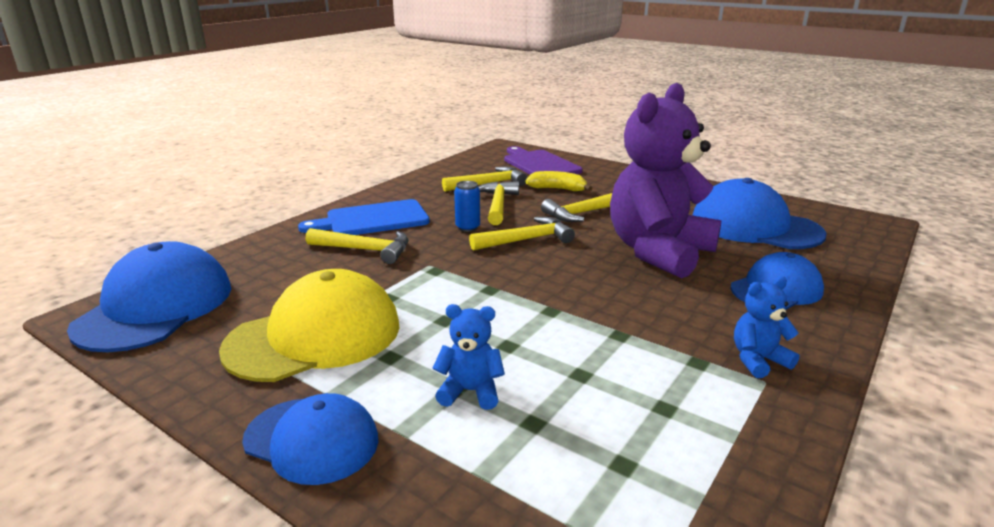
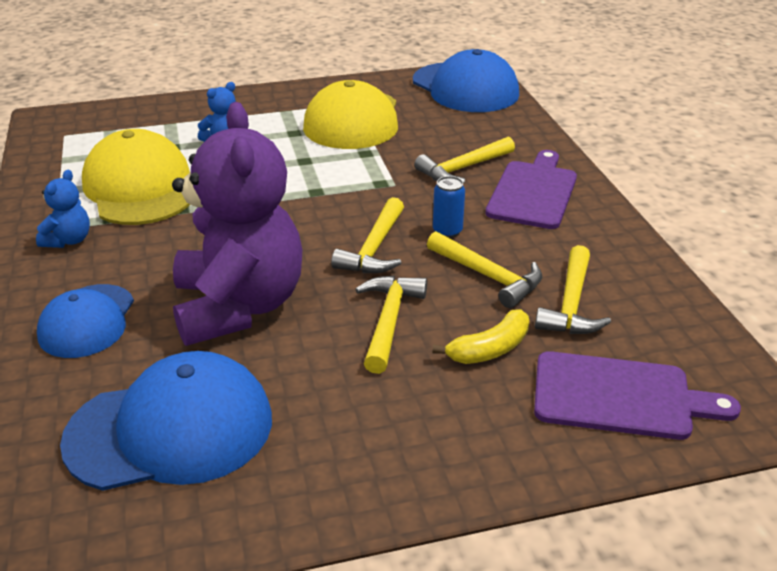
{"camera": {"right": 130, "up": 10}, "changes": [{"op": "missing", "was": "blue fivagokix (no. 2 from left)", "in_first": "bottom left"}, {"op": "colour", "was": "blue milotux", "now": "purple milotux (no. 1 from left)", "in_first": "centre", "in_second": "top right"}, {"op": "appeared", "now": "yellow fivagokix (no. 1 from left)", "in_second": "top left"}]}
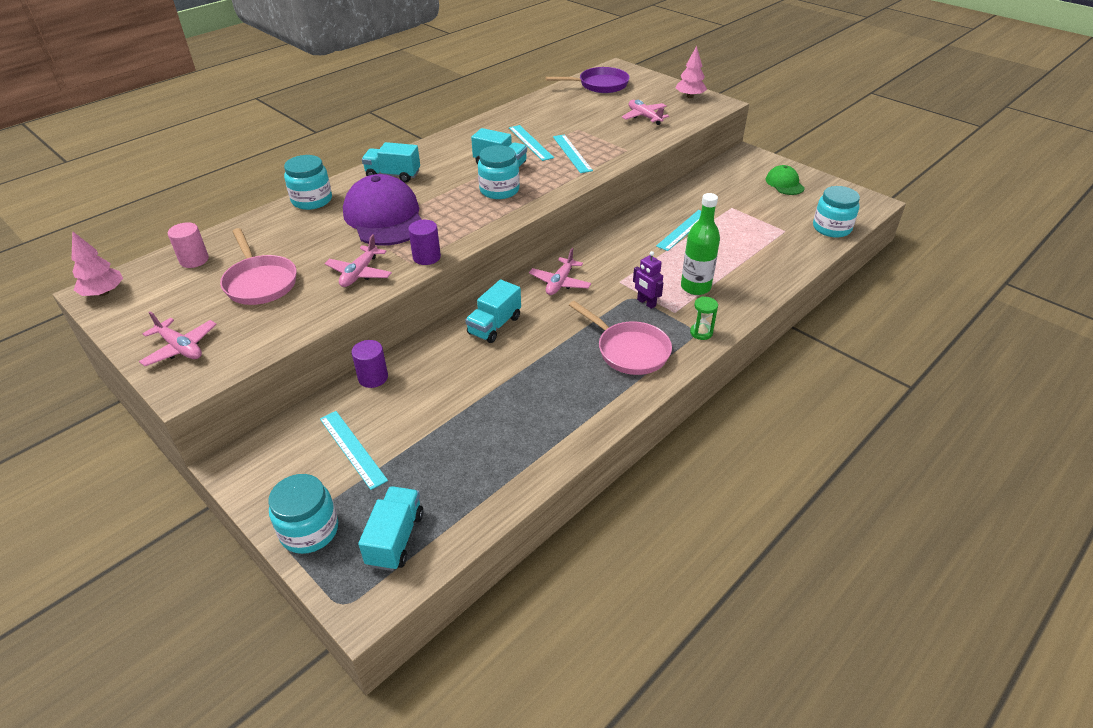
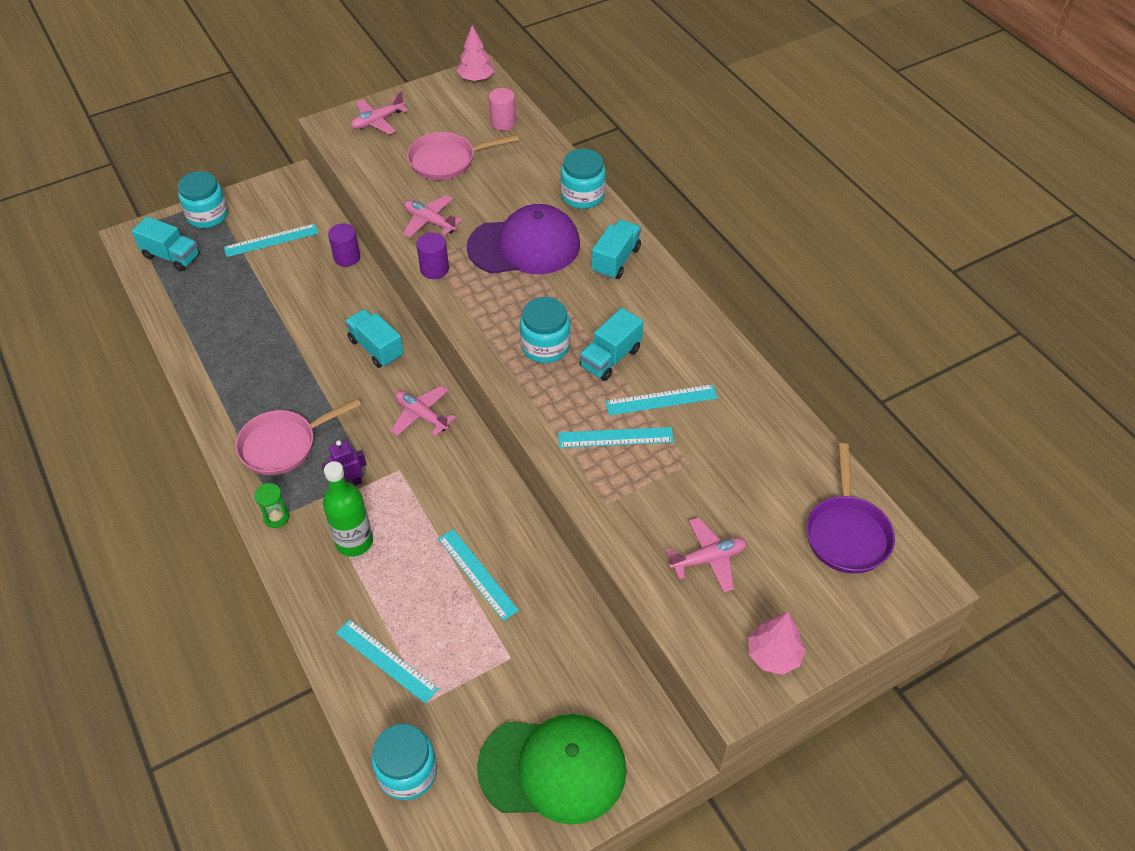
{"camera": {"right": 105, "up": 10}, "changes": [{"op": "size", "was": "green fivagokix", "in_first": "top right", "in_second": "bottom centre", "ratio": 1.95}, {"op": "appeared", "now": "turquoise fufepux (no. 2 from left)", "in_second": "bottom centre"}]}
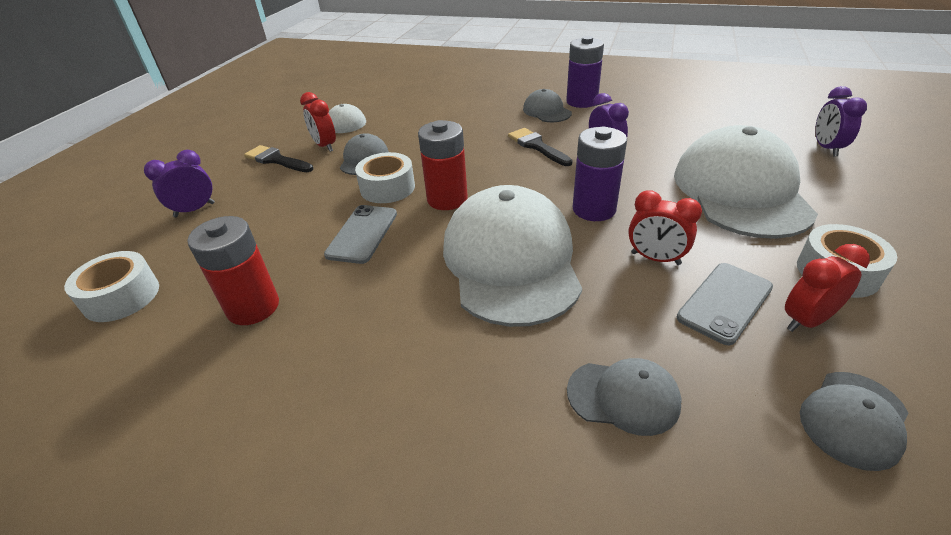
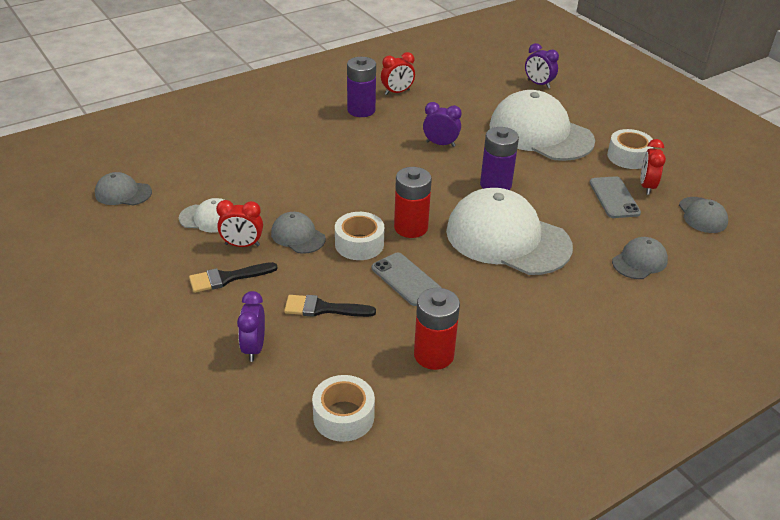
{"camera": {"right": -55, "up": 0}, "changes": [{"op": "relocated", "was": "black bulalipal (no. 2 from left)", "in_first": "top centre", "in_second": "centre"}, {"op": "relocated", "was": "grey fivagokix (no. 2 from left in the first image)", "now": "grey fivagokix (no. 1 from left)", "in_first": "top centre", "in_second": "middle left"}, {"op": "relocated", "was": "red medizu (no. 2 from left)", "in_first": "middle right", "in_second": "top centre"}]}
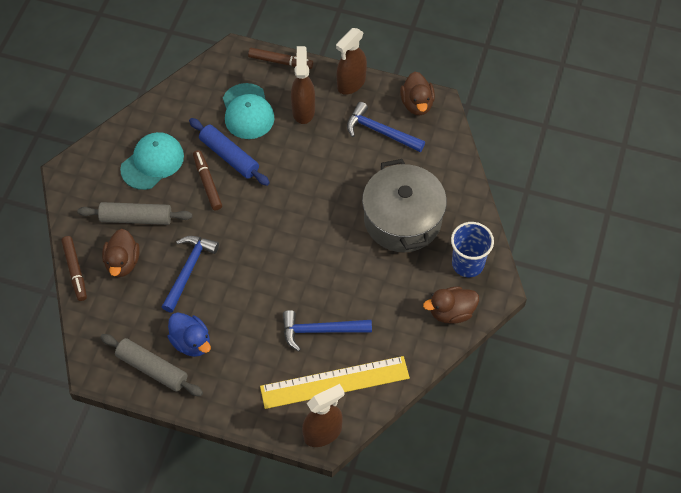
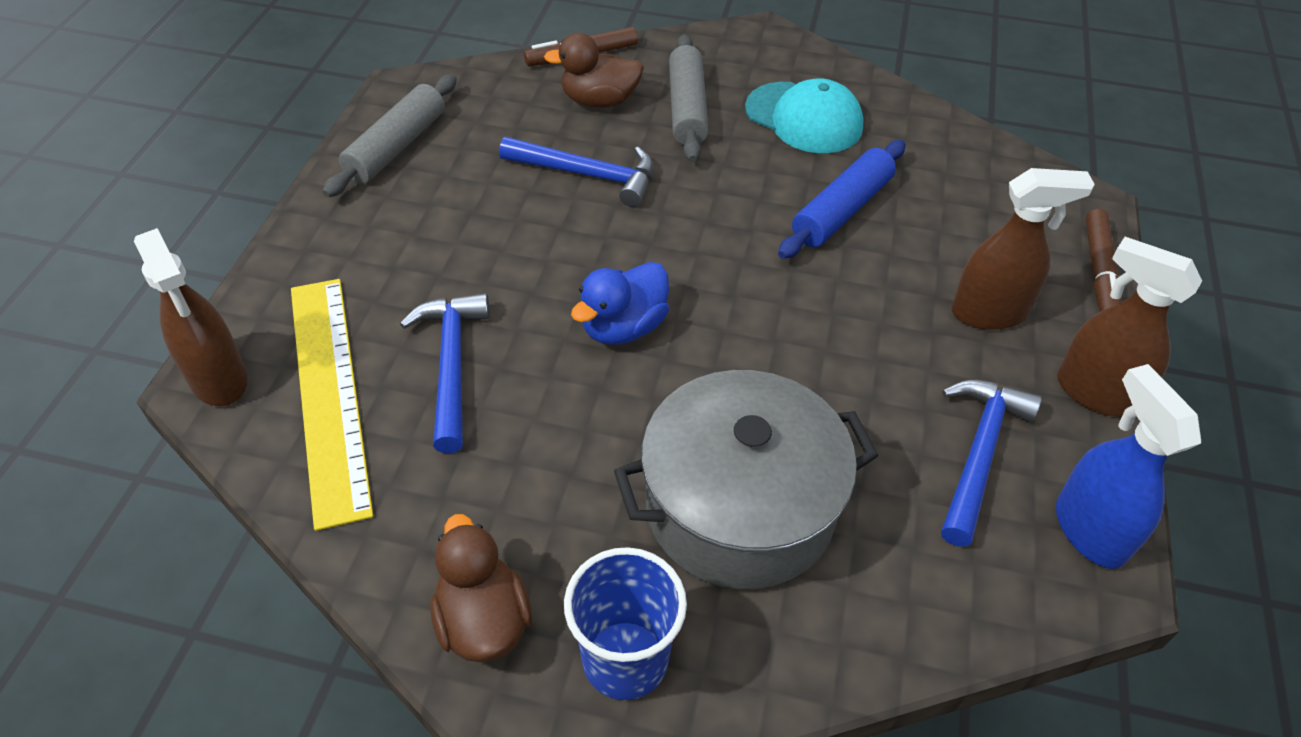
{"camera": {"right": 85, "up": -10}, "changes": [{"op": "relocated", "was": "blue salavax", "in_first": "bottom left", "in_second": "centre"}, {"op": "missing", "was": "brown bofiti (no. 2 from left)", "in_first": "middle left"}, {"op": "missing", "was": "turquoise fivagokix (no. 2 from left)", "in_first": "top centre"}, {"op": "exchanged", "was": "brown salavax (no. 2 from left)", "now": "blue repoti", "in_first": "top centre", "in_second": "middle right"}]}
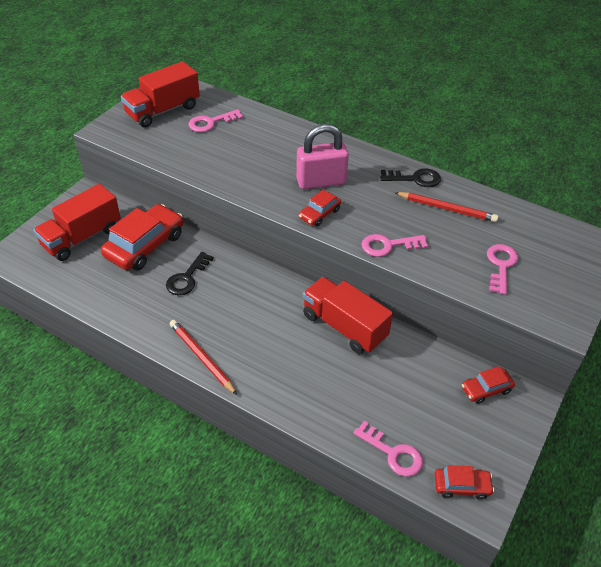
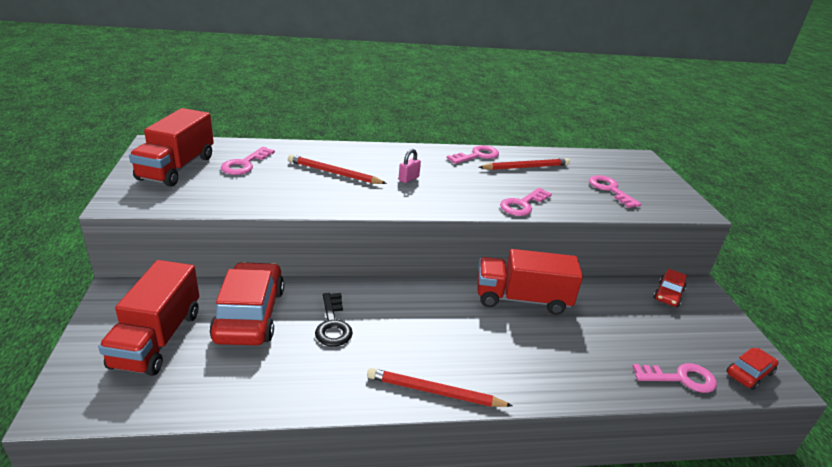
{"camera": {"right": -40, "up": -15}, "changes": [{"op": "size", "was": "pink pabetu", "in_first": "top centre", "in_second": "centre", "ratio": 0.45}, {"op": "missing", "was": "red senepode (no. 2 from left)", "in_first": "centre"}, {"op": "colour", "was": "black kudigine (no. 2 from left)", "now": "pink kudigine (no. 2 from left)", "in_first": "top right", "in_second": "top centre"}, {"op": "appeared", "now": "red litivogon (no. 1 from left)", "in_second": "centre"}]}
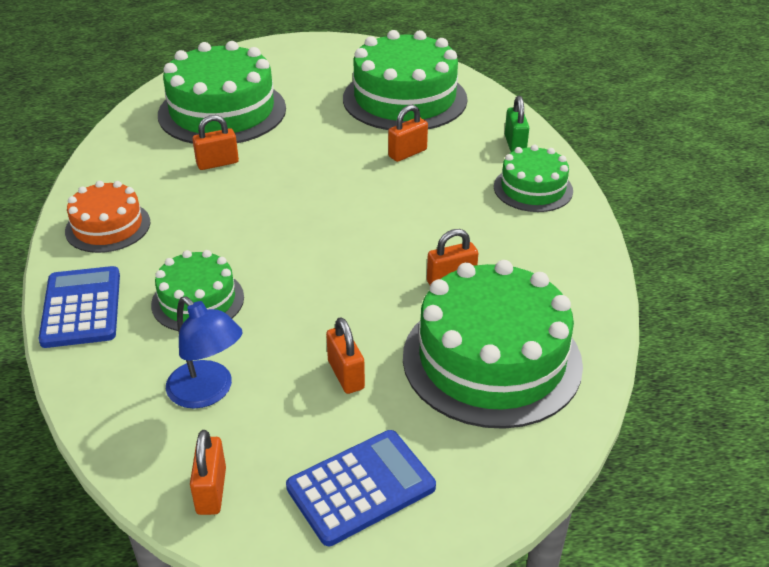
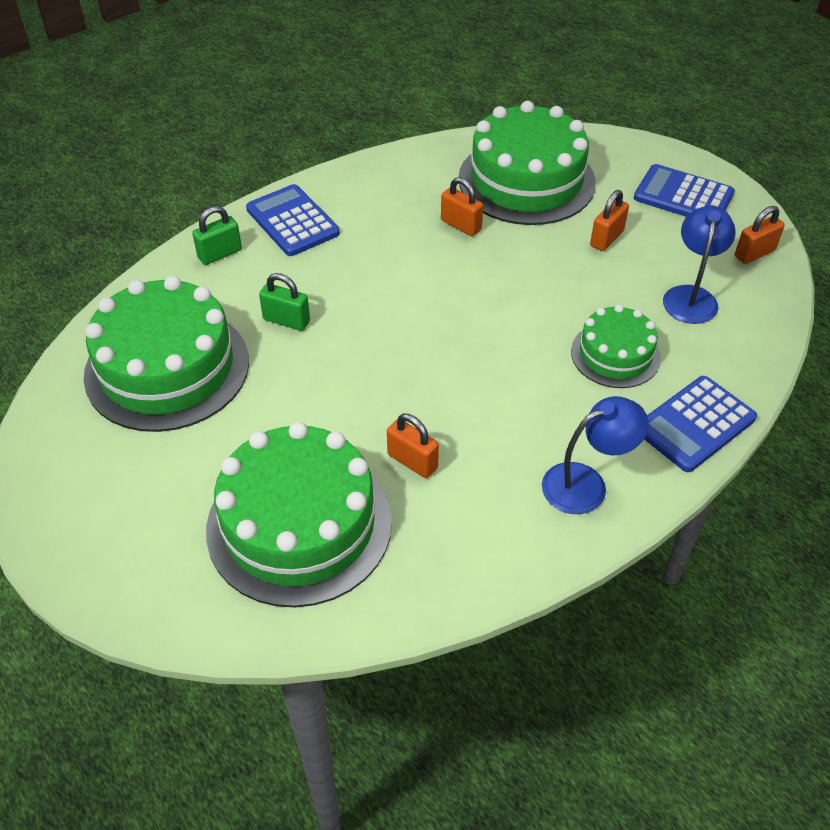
{"camera": {"right": -120, "up": 10}, "changes": [{"op": "exchanged", "was": "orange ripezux", "now": "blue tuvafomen (no. 1 from left)", "in_first": "middle left", "in_second": "middle right"}, {"op": "colour", "was": "orange pabetu (no. 4 from left)", "now": "green pabetu (no. 2 from left)", "in_first": "top centre", "in_second": "centre"}, {"op": "exchanged", "was": "green ripezux (no. 5 from left)", "now": "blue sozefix (no. 1 from left)", "in_first": "top right", "in_second": "top centre"}]}
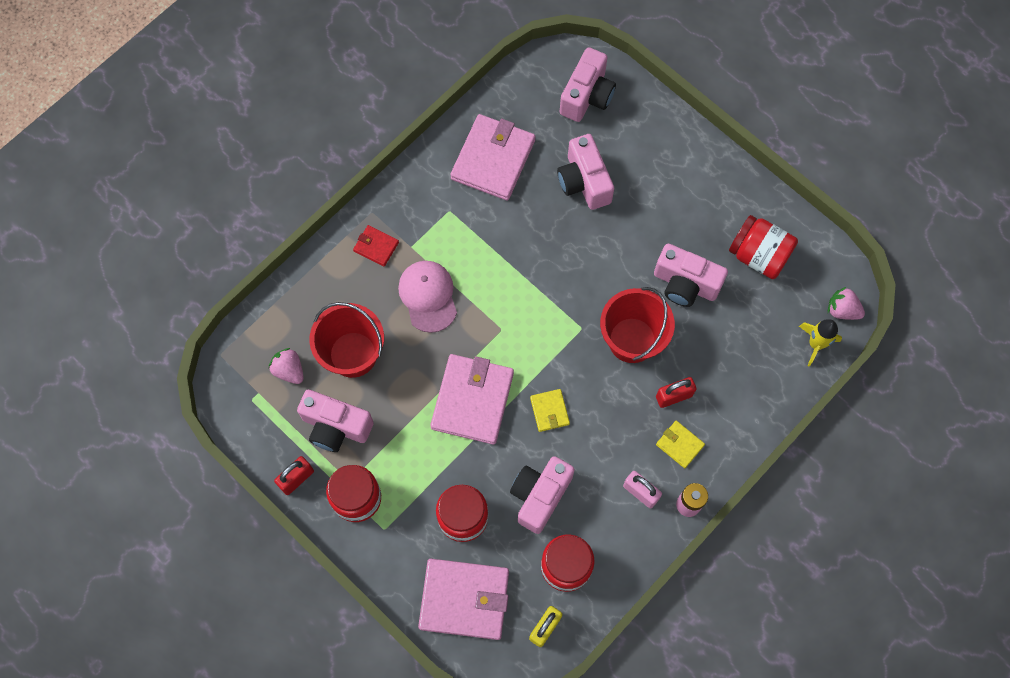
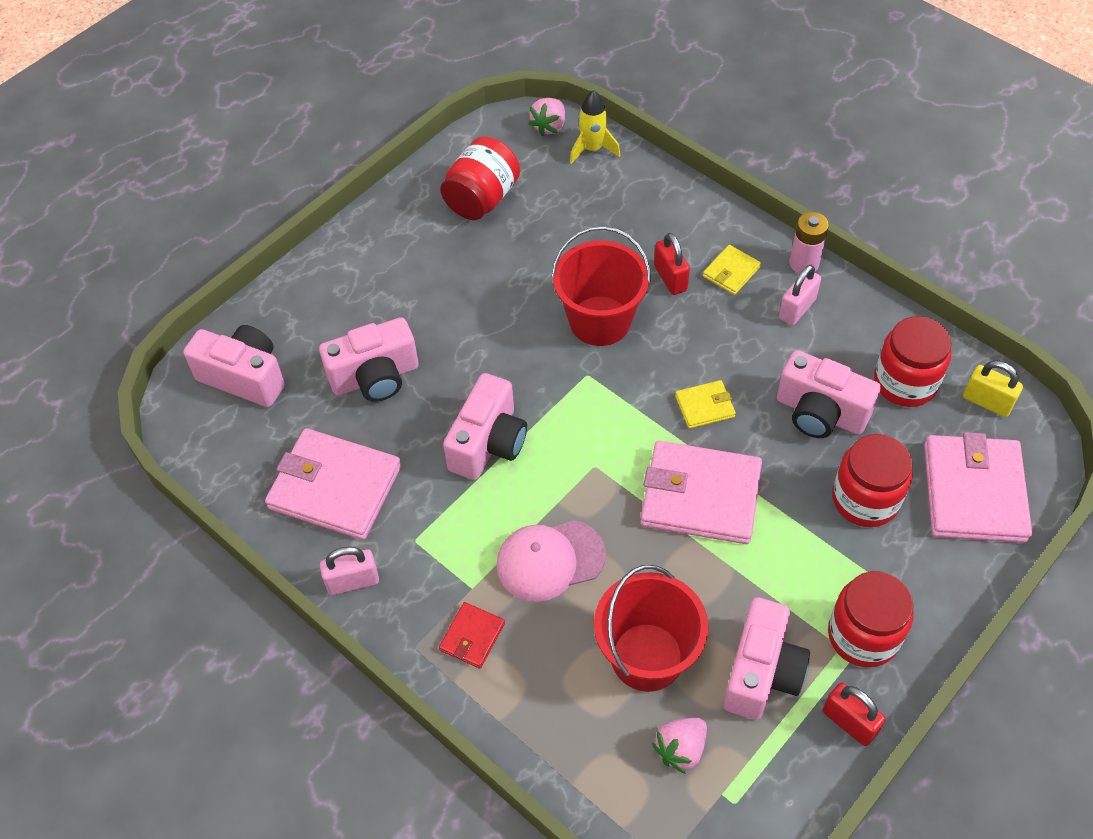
{"camera": {"right": -90, "up": -15}, "changes": [{"op": "relocated", "was": "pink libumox (no. 5 from left in the first image)", "now": "pink libumox (no. 3 from left)", "in_first": "middle right", "in_second": "centre"}, {"op": "appeared", "now": "pink pabetu (no. 1 from left)", "in_second": "bottom left"}]}
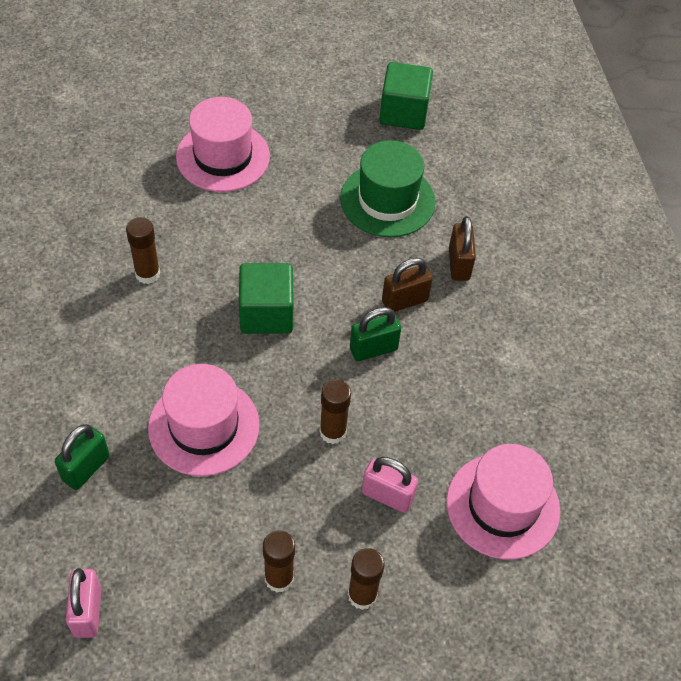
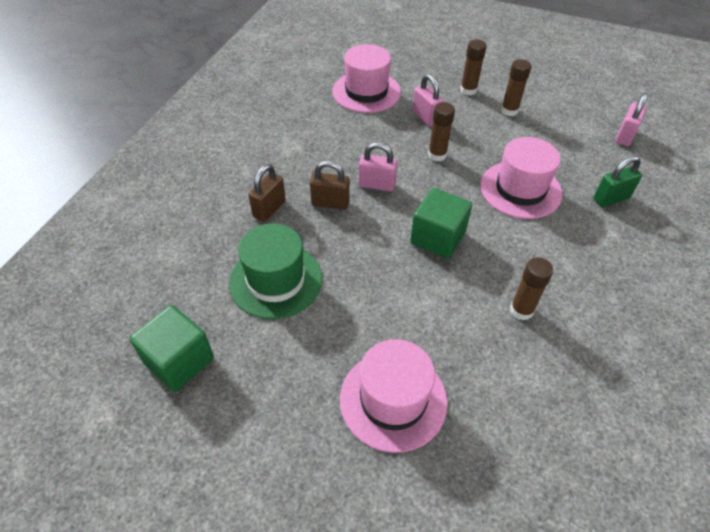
{"camera": {"right": -145, "up": -5}, "changes": [{"op": "colour", "was": "green pabetu (no. 2 from left)", "now": "pink pabetu (no. 1 from left)", "in_first": "centre", "in_second": "top centre"}]}
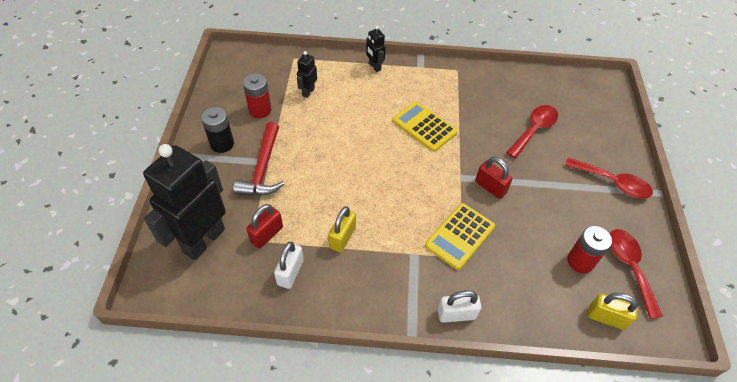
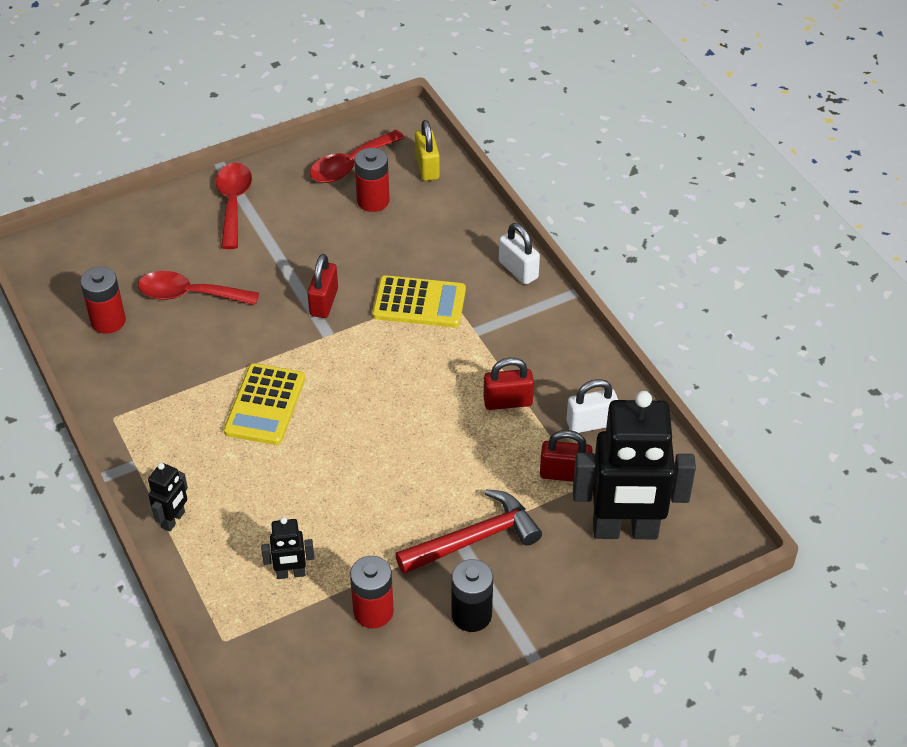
{"camera": {"right": -120, "up": -5}, "changes": [{"op": "colour", "was": "yellow pabetu (no. 1 from left)", "now": "red pabetu (no. 2 from left)", "in_first": "centre", "in_second": "centre"}, {"op": "appeared", "now": "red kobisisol (no. 1 from left)", "in_second": "middle left"}]}
